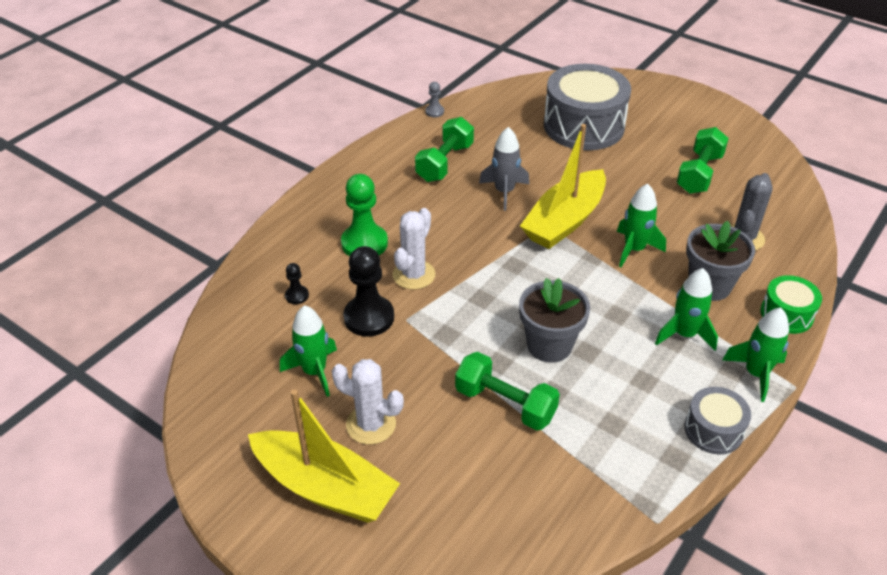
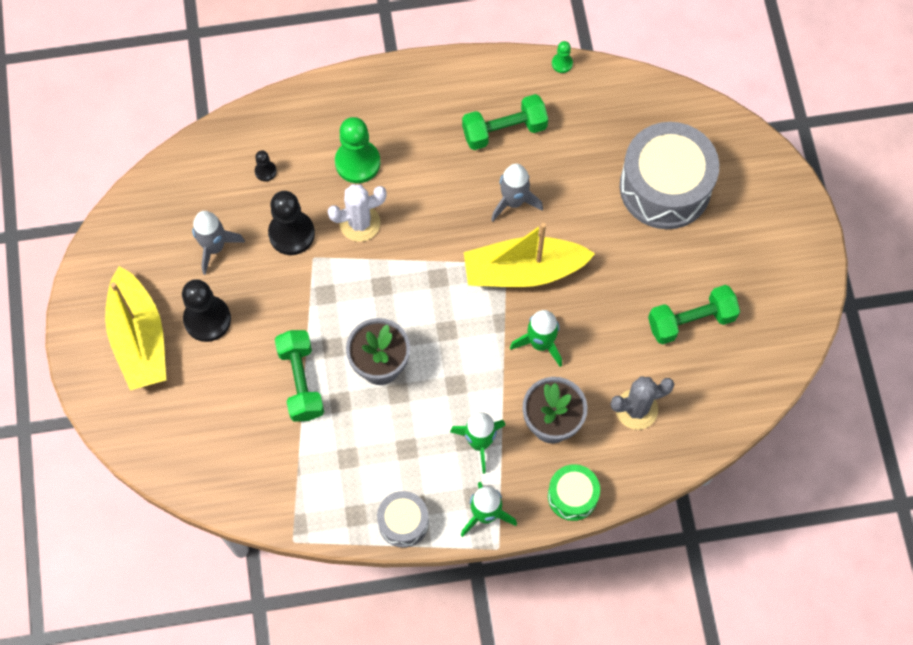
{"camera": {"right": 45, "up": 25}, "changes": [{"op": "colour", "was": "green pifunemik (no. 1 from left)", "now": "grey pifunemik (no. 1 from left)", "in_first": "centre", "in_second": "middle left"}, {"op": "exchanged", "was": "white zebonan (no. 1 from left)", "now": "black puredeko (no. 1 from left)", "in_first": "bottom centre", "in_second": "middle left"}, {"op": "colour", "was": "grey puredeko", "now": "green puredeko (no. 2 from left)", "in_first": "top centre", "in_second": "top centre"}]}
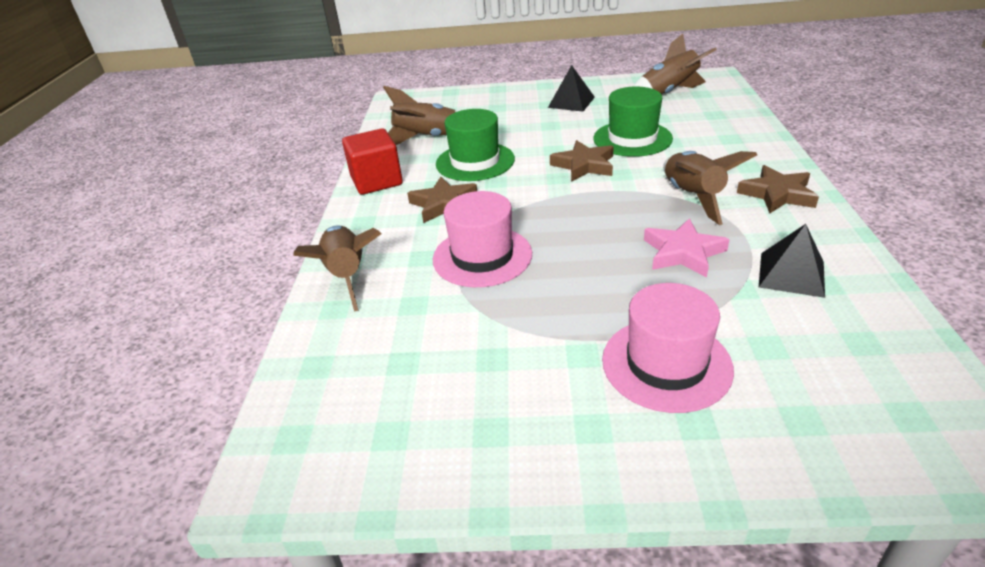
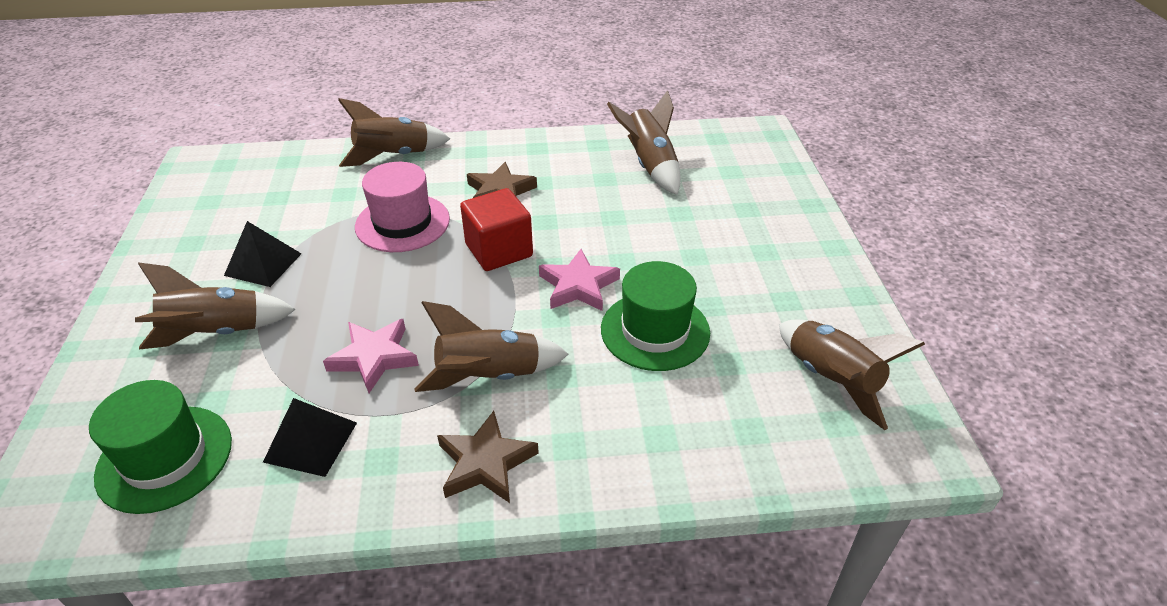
{"camera": {"right": 80, "up": 5}, "changes": [{"op": "relocated", "was": "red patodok", "in_first": "top centre", "in_second": "centre"}, {"op": "relocated", "was": "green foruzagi (no. 1 from left)", "in_first": "top centre", "in_second": "bottom left"}, {"op": "relocated", "was": "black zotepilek (no. 1 from left)", "in_first": "top centre", "in_second": "middle left"}, {"op": "colour", "was": "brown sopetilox (no. 2 from left)", "now": "pink sopetilox (no. 2 from left)", "in_first": "top centre", "in_second": "centre"}, {"op": "exchanged", "was": "pink foruzagi (no. 2 from left)", "now": "brown pifunemik (no. 1 from left)", "in_first": "middle right", "in_second": "middle left"}]}
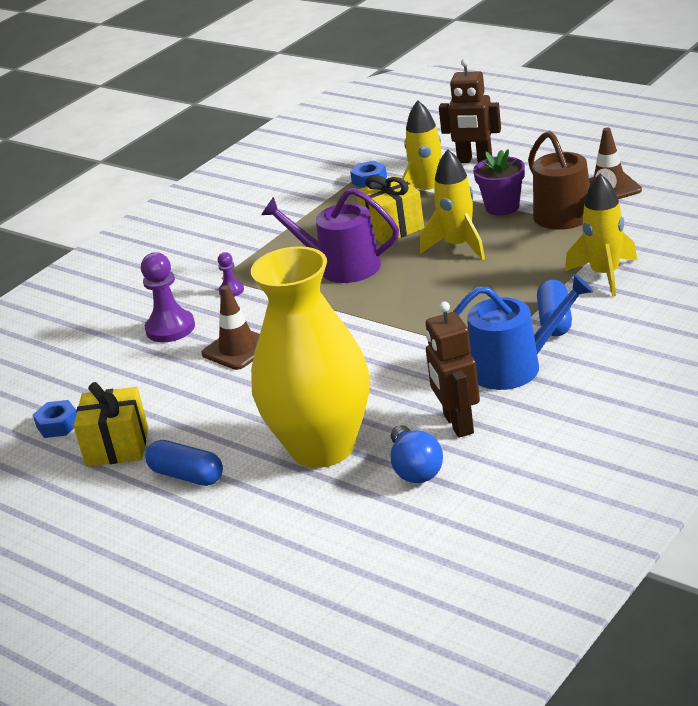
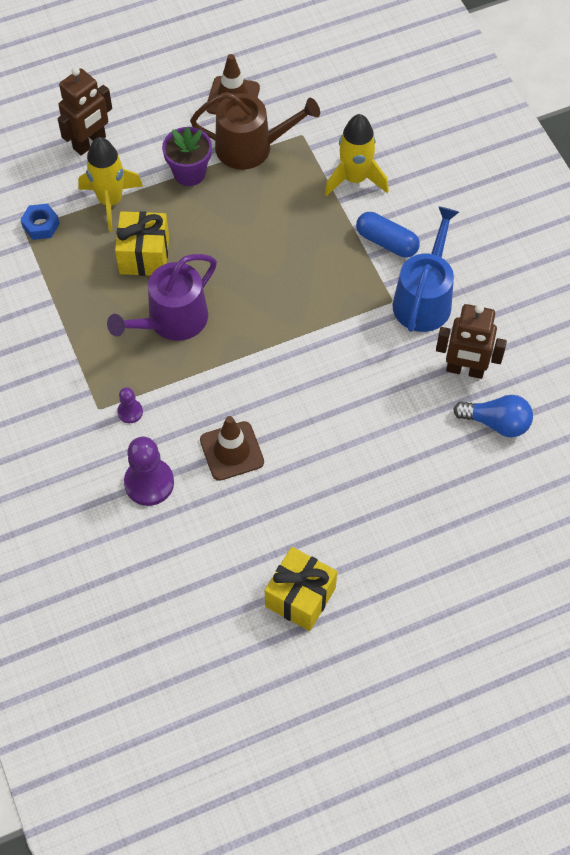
{"camera": {"right": -65, "up": 30}, "changes": [{"op": "missing", "was": "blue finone (no. 1 from left)", "in_first": "middle left"}, {"op": "missing", "was": "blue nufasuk (no. 1 from left)", "in_first": "middle left"}, {"op": "missing", "was": "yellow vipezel", "in_first": "centre"}, {"op": "missing", "was": "yellow pifunemik (no. 2 from left)", "in_first": "top centre"}]}
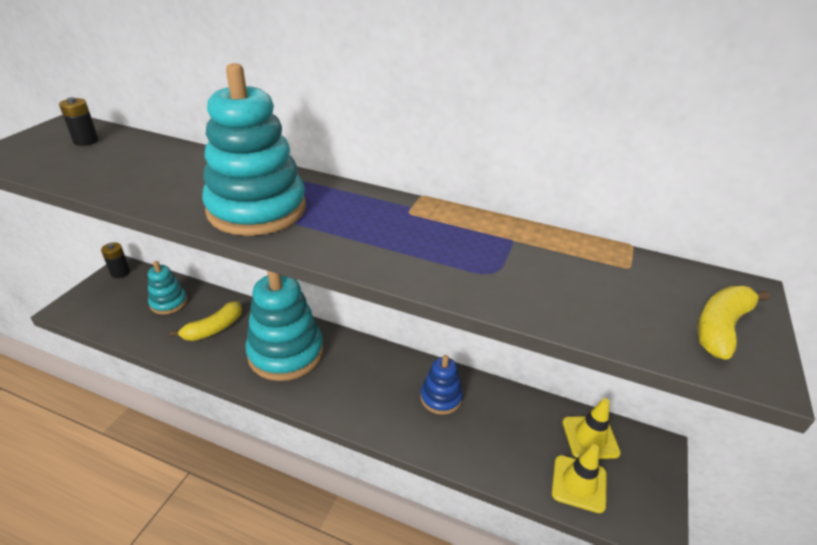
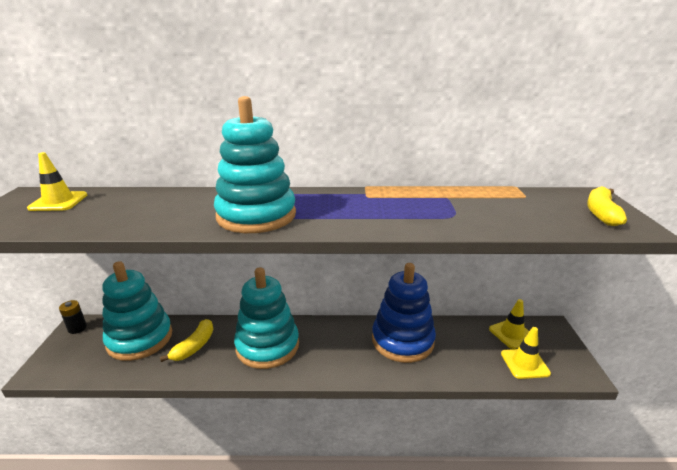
{"camera": {"right": -20, "up": -10}, "changes": [{"op": "exchanged", "was": "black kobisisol (no. 1 from left)", "now": "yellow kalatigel (no. 1 from left)", "in_first": "top left", "in_second": "middle left"}, {"op": "size", "was": "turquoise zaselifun (no. 1 from left)", "in_first": "middle left", "in_second": "middle left", "ratio": 1.92}, {"op": "size", "was": "blue zaselifun", "in_first": "bottom centre", "in_second": "centre", "ratio": 1.92}]}
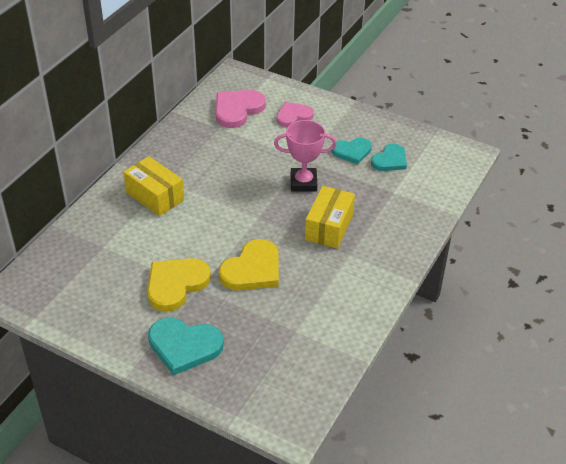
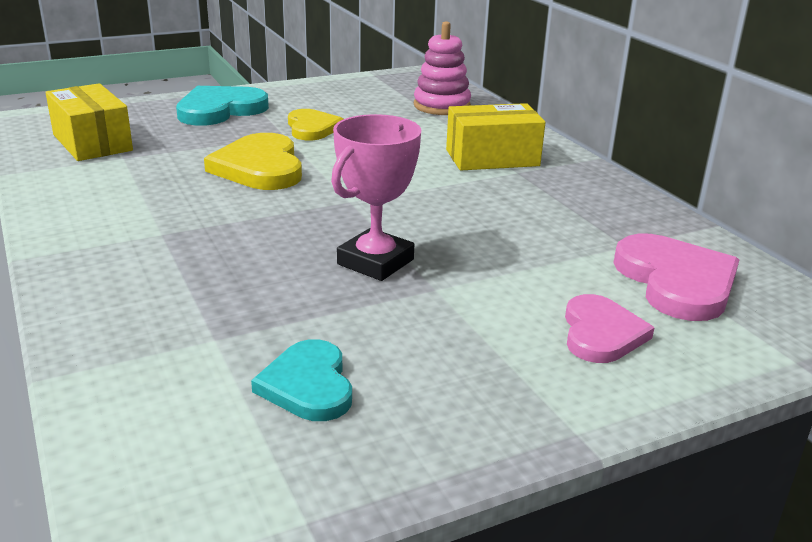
{"camera": {"right": 125, "up": -15}, "changes": [{"op": "size", "was": "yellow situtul (no. 1 from left in the first image)", "in_first": "middle left", "in_second": "top centre", "ratio": 0.66}, {"op": "relocated", "was": "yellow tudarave (no. 2 from left in the first image)", "now": "yellow tudarave (no. 1 from left)", "in_first": "centre", "in_second": "top left"}, {"op": "missing", "was": "turquoise situtul (no. 2 from left)", "in_first": "top centre"}, {"op": "appeared", "now": "pink zaselifun", "in_second": "top centre"}]}
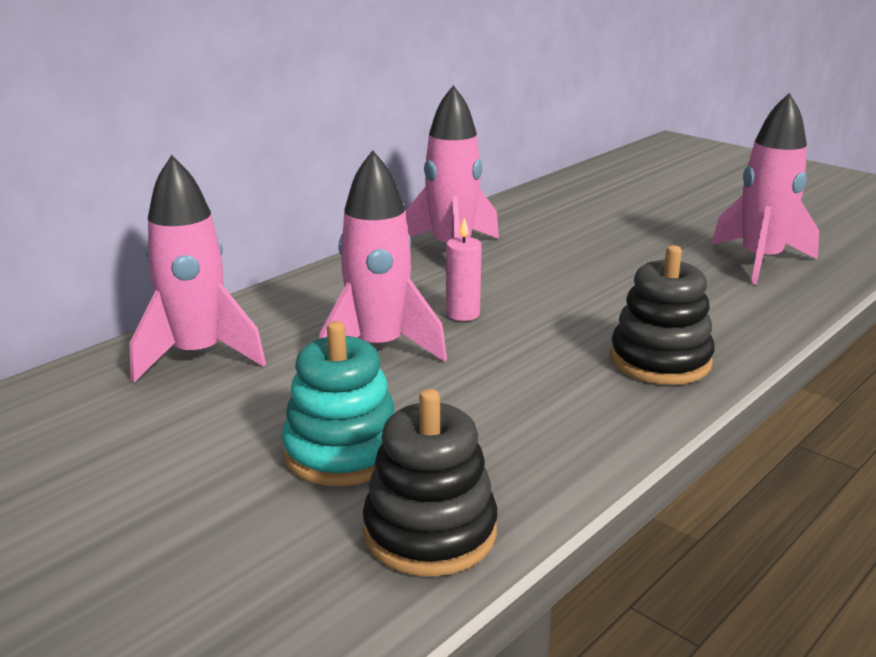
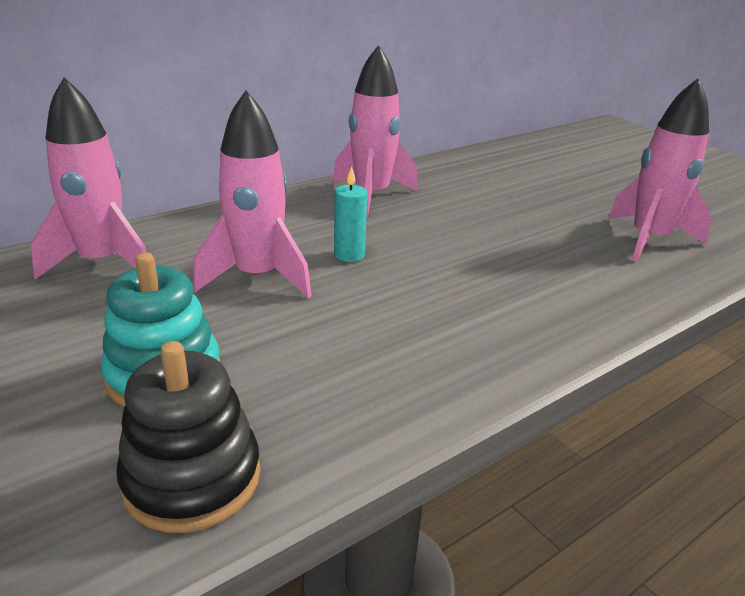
{"camera": {"right": 10, "up": 5}, "changes": [{"op": "colour", "was": "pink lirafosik", "now": "turquoise lirafosik", "in_first": "centre", "in_second": "centre"}, {"op": "missing", "was": "black zaselifun (no. 2 from left)", "in_first": "middle right"}]}
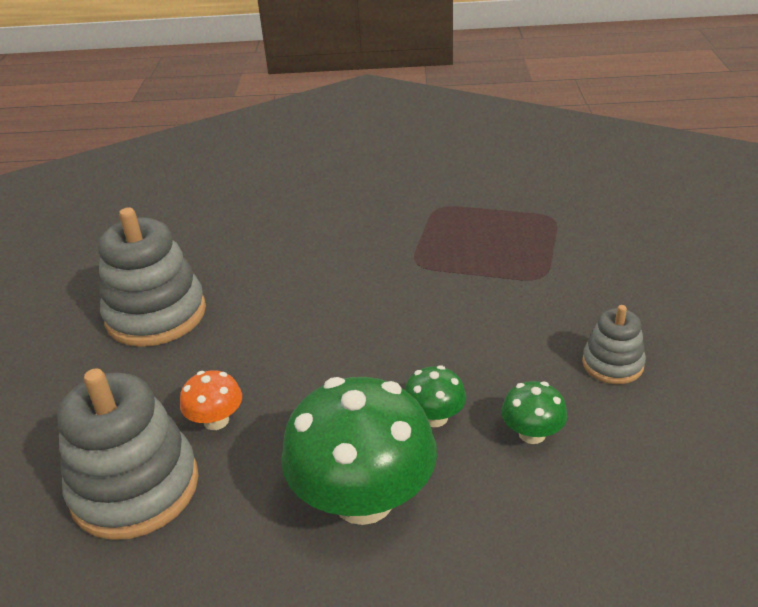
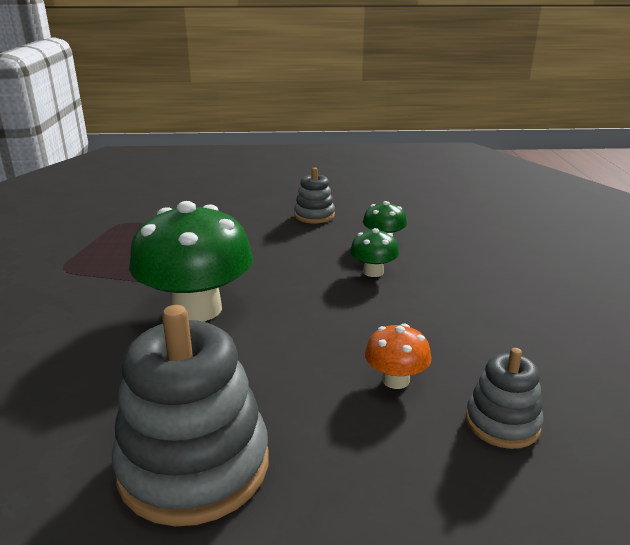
{"camera": {"right": -95, "up": -10}, "changes": [{"op": "size", "was": "grey zaselifun (no. 1 from left in the first image)", "in_first": "bottom left", "in_second": "bottom right", "ratio": 0.53}, {"op": "relocated", "was": "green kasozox (no. 1 from left)", "in_first": "bottom centre", "in_second": "middle left"}]}
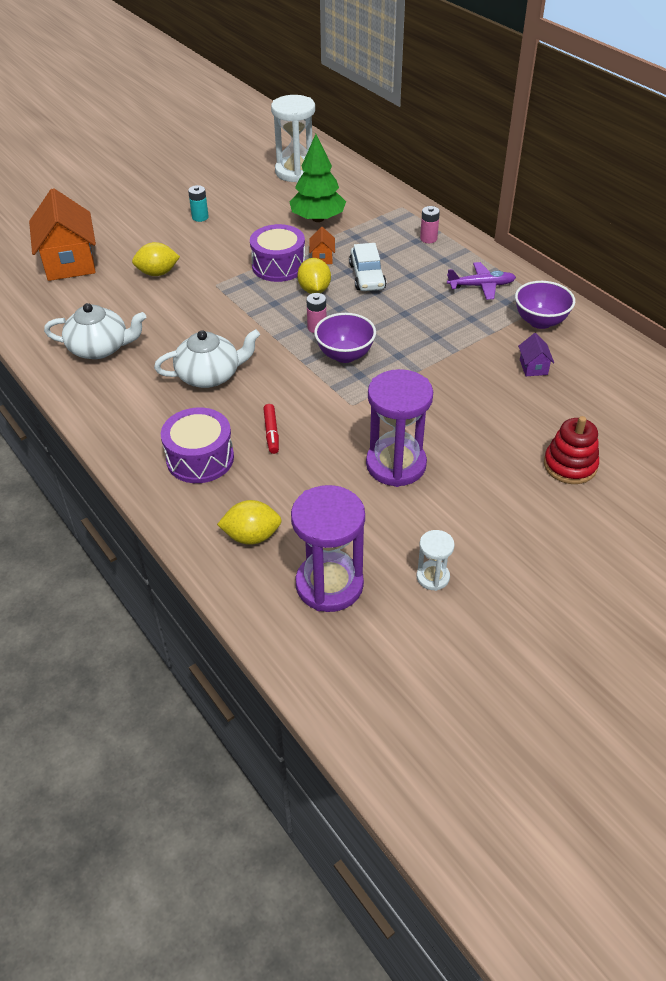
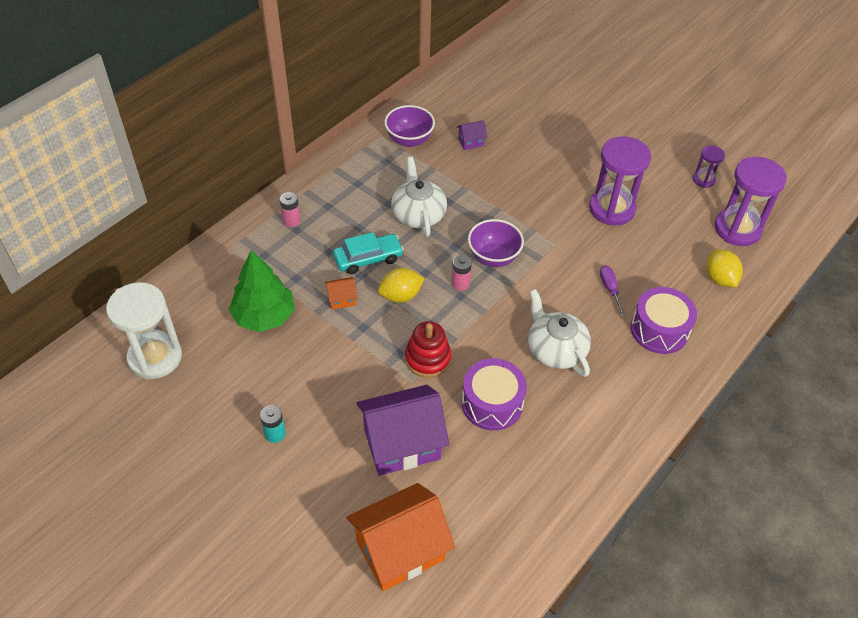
{"camera": {"right": -105, "up": 5}, "changes": [{"op": "relocated", "was": "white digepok (no. 1 from left)", "in_first": "middle left", "in_second": "top centre"}, {"op": "exchanged", "was": "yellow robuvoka (no. 1 from left)", "now": "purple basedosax (no. 1 from left)", "in_first": "top left", "in_second": "bottom centre"}, {"op": "relocated", "was": "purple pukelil (no. 2 from left in the first image)", "now": "purple pukelil (no. 1 from left)", "in_first": "top centre", "in_second": "centre"}, {"op": "exchanged", "was": "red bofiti", "now": "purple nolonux", "in_first": "centre", "in_second": "middle right"}, {"op": "colour", "was": "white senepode", "now": "turquoise senepode", "in_first": "top centre", "in_second": "centre"}, {"op": "colour", "was": "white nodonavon (no. 2 from left)", "now": "purple nodonavon (no. 2 from left)", "in_first": "centre", "in_second": "top right"}, {"op": "missing", "was": "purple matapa", "in_first": "top right"}, {"op": "relocated", "was": "red zaselifun", "in_first": "middle right", "in_second": "centre"}]}
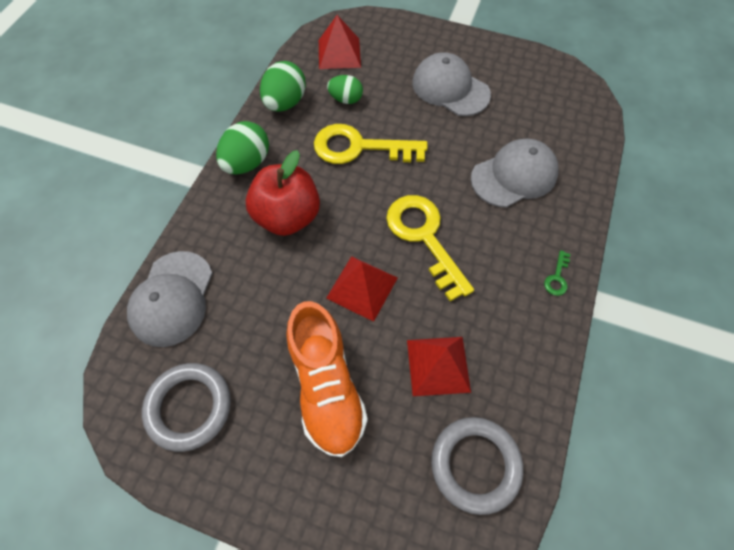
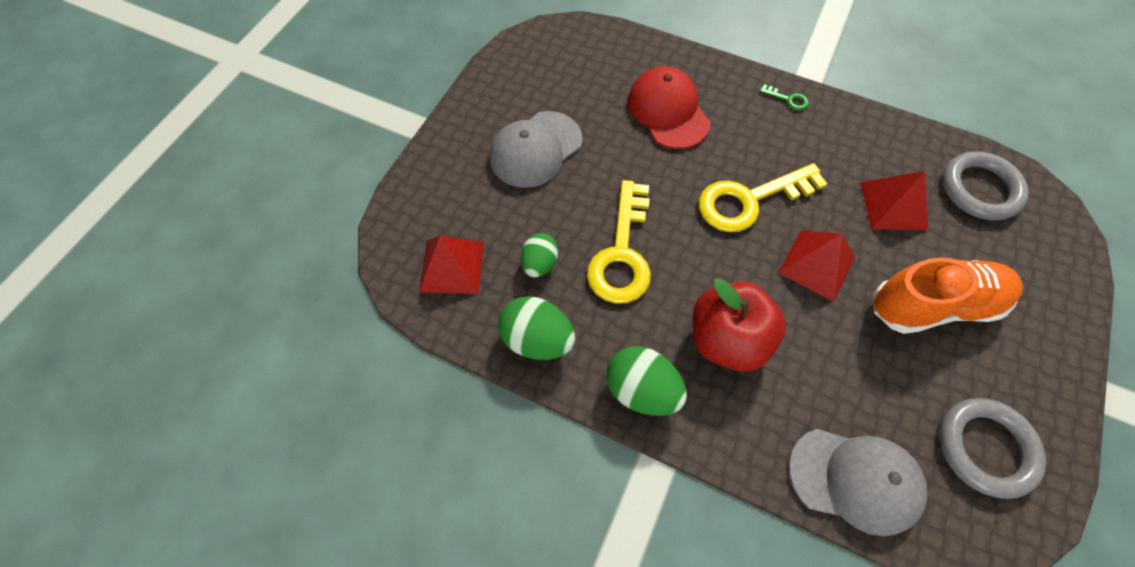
{"camera": {"right": -85, "up": 0}, "changes": [{"op": "colour", "was": "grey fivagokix (no. 3 from left)", "now": "red fivagokix", "in_first": "top right", "in_second": "top centre"}]}
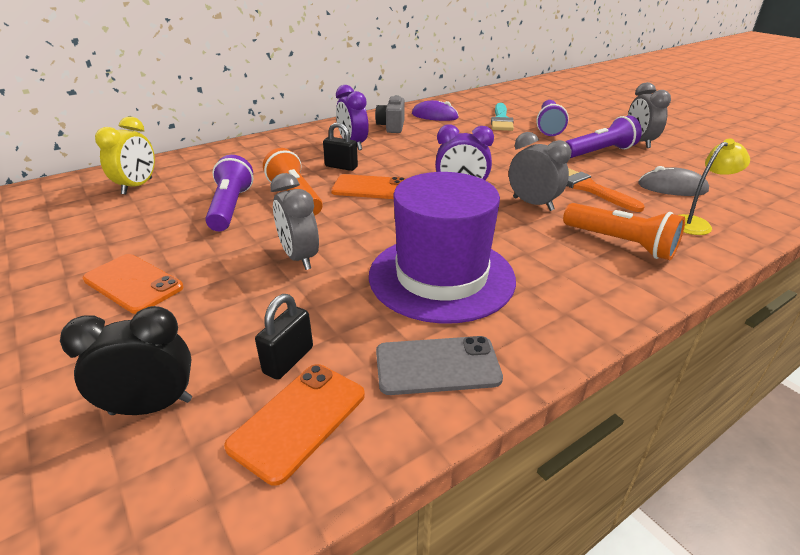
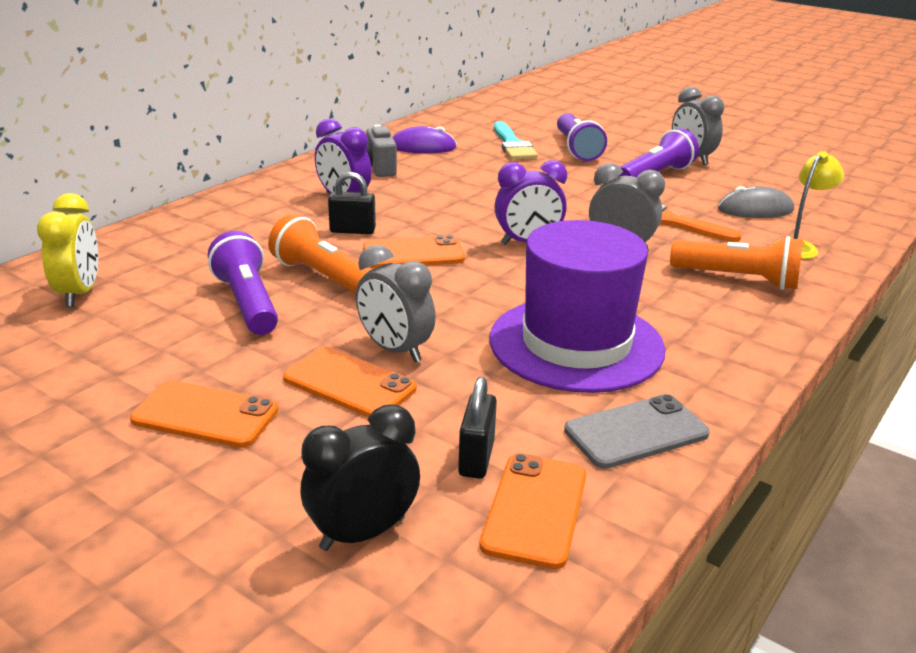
{"camera": {"right": -20, "up": -5}, "changes": [{"op": "appeared", "now": "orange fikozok (no. 2 from left)", "in_second": "centre"}]}
